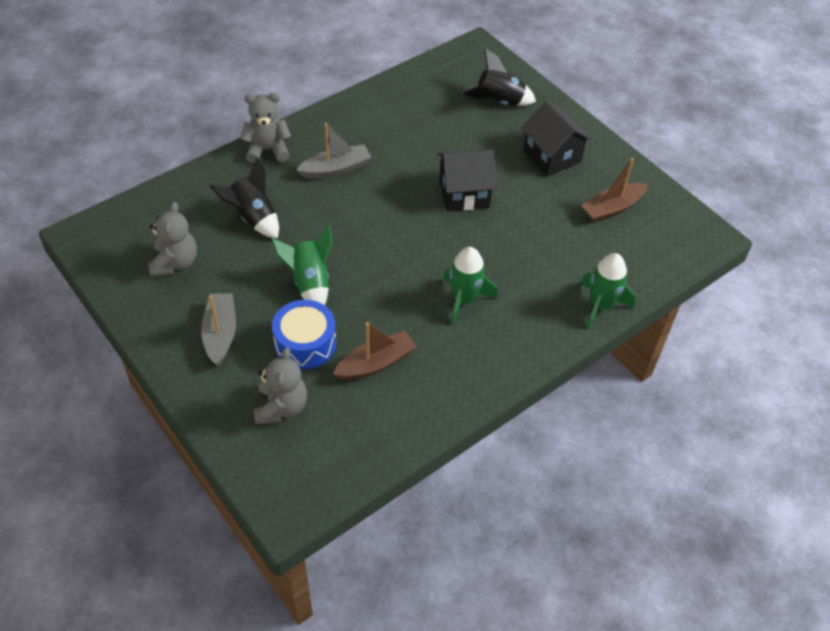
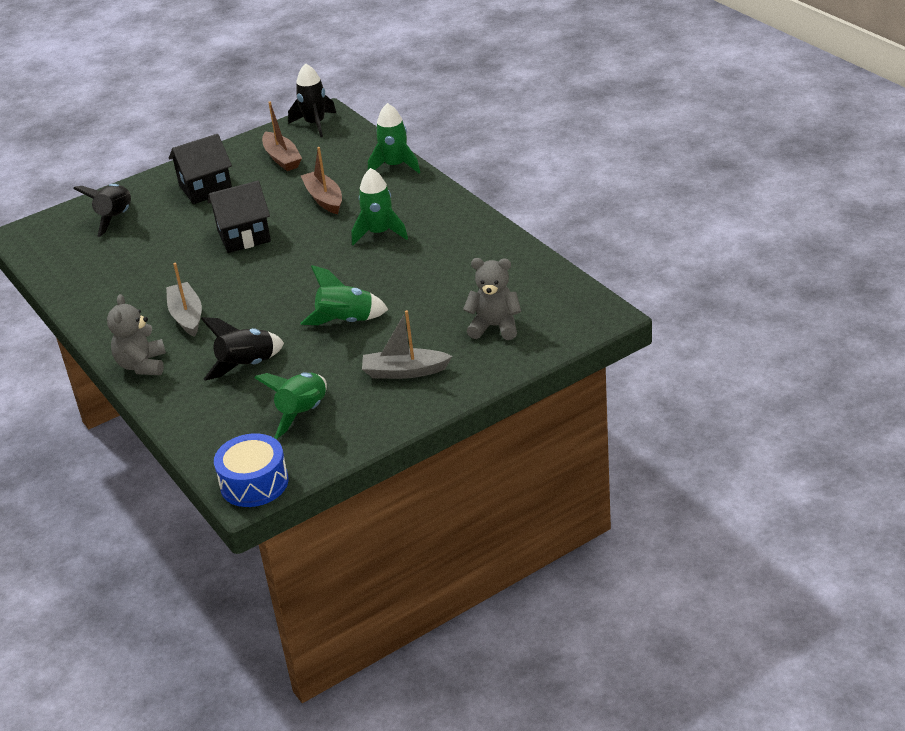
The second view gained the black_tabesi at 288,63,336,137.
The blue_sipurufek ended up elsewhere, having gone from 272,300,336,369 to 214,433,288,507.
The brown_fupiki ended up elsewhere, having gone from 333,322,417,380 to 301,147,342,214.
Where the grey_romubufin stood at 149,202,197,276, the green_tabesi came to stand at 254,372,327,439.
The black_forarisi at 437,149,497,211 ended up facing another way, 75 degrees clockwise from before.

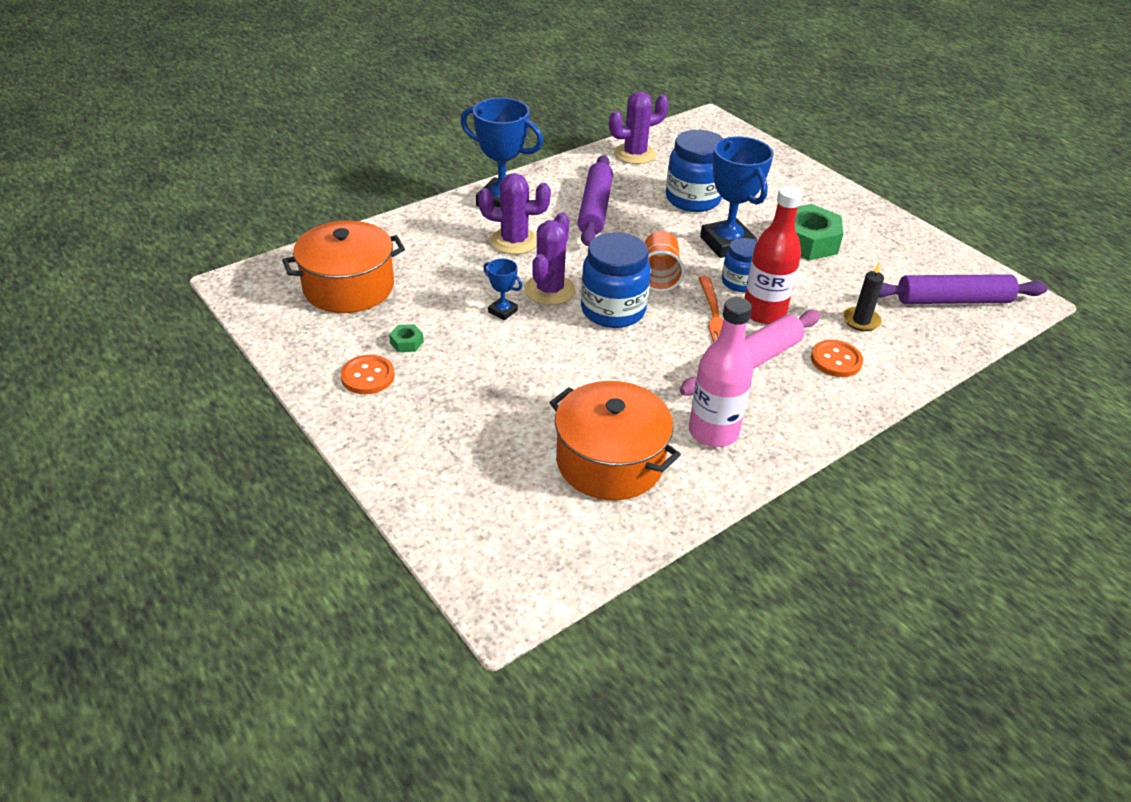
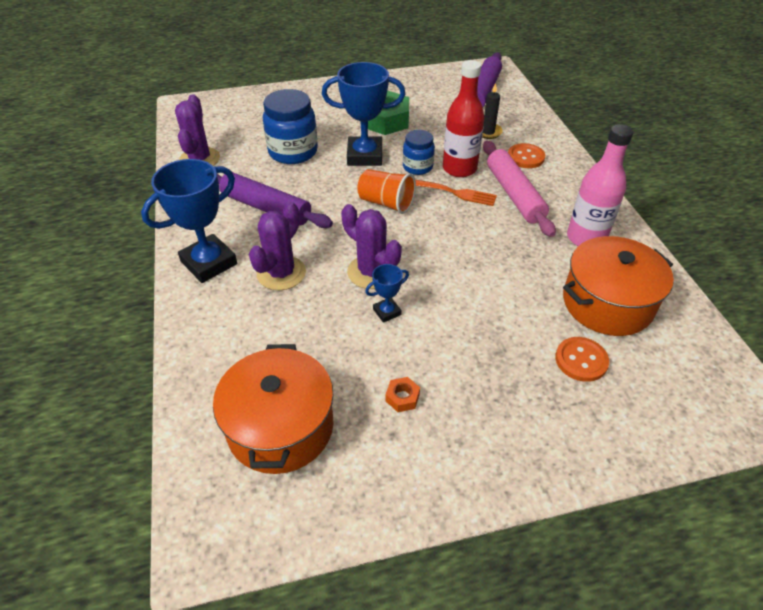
The second view lost the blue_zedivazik at 581,232,651,328.
The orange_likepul ended up elsewhere, having gone from 341,355,395,394 to 555,337,609,382.
What was the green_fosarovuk at 389,324,424,352 turned into the orange_fosarovuk at 385,377,420,412.

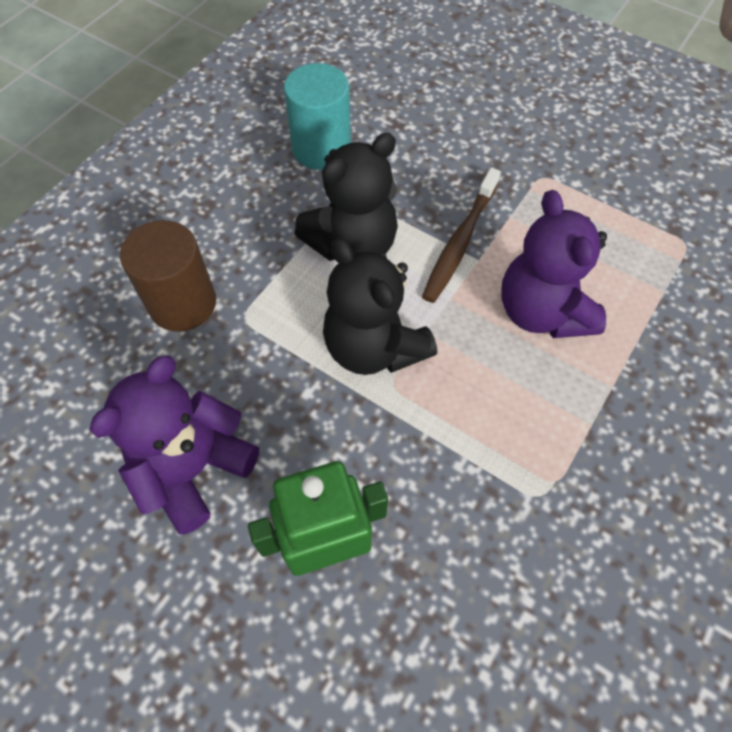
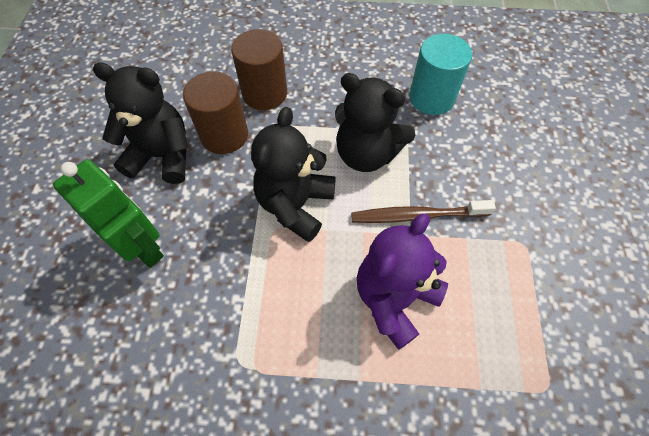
The second view gained the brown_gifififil at 183,71,248,154.
What was the purple_romubufin at 90,355,259,535 turned into the black_romubufin at 93,63,189,184.

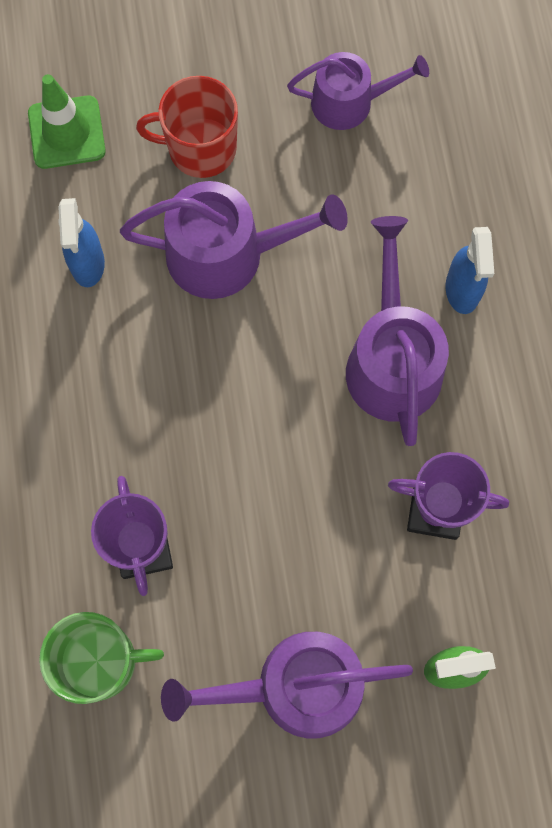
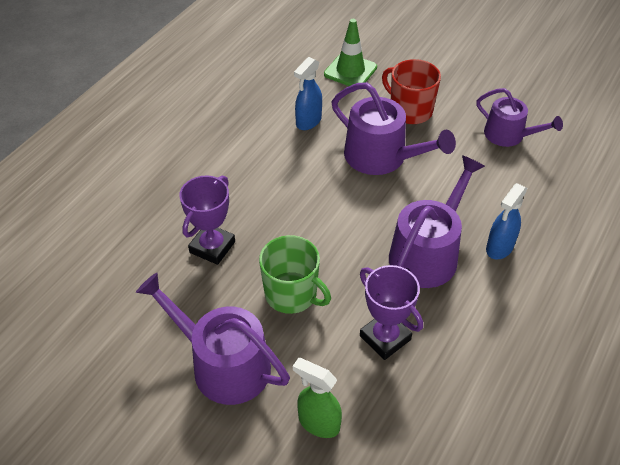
The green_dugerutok ended up elsewhere, having gone from 39,612,164,704 to 259,235,331,314.

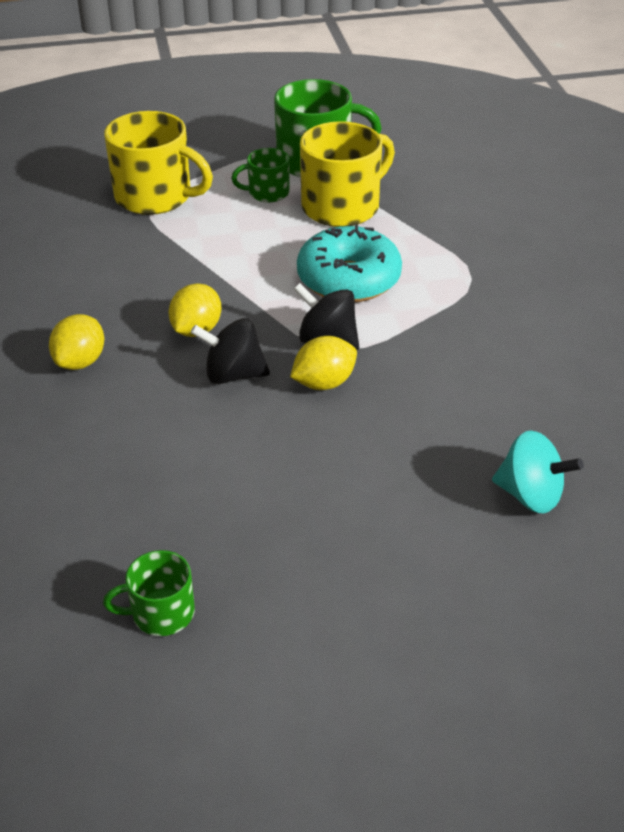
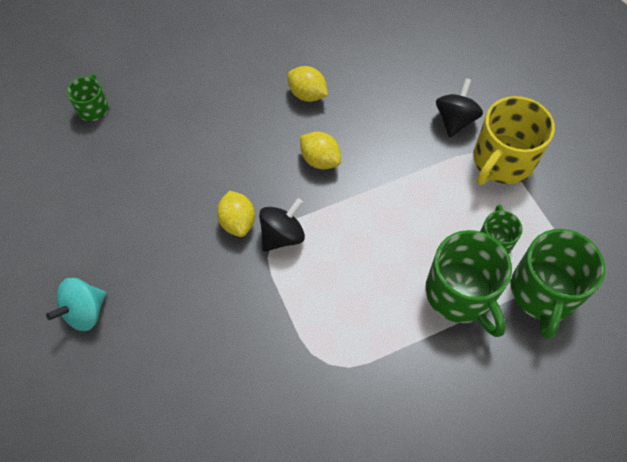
The second view lost the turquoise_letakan at 297,225,402,302.
The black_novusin ended up elsewhere, having gone from 191,318,270,384 to 436,78,483,138.
What was the yellow_dugerutok at 300,121,395,227 turned into the green_dugerutok at 425,230,512,337.

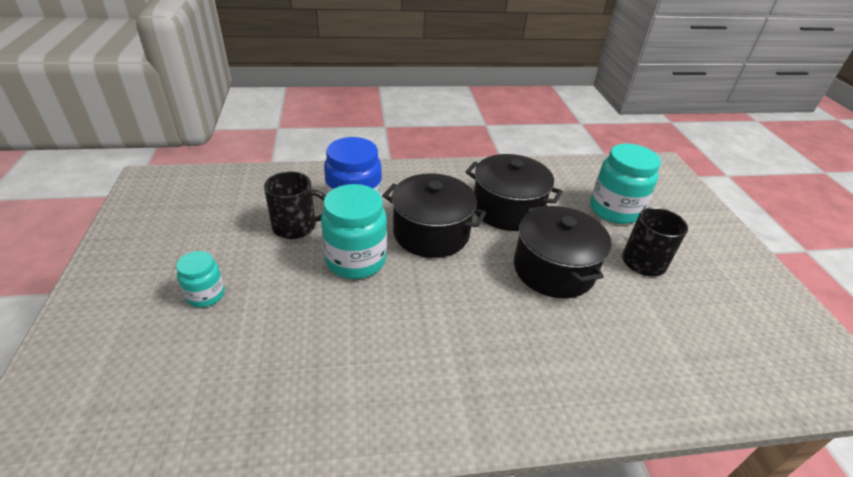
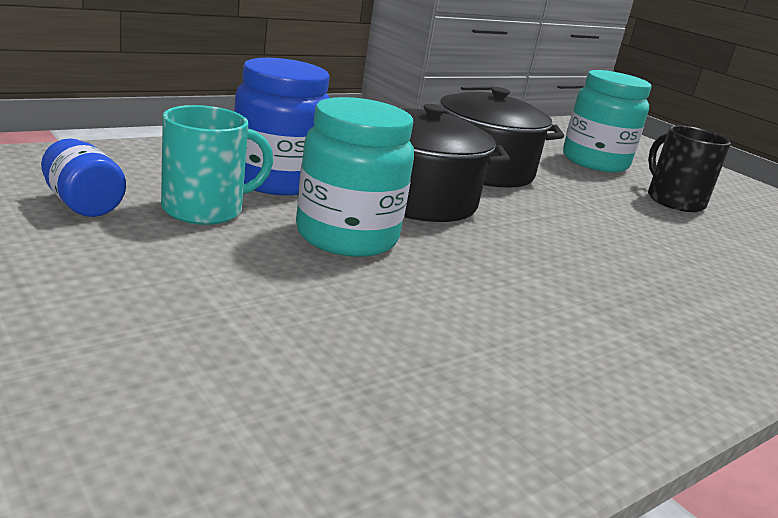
The second view lost the turquoise_zedivazik at 176,251,225,307.
The second view lost the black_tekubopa at 514,206,612,298.
The second view gained the blue_zedivazik at 41,138,126,217.
What was the black_dugerutok at 264,171,326,239 turned into the turquoise_dugerutok at 161,105,273,225.

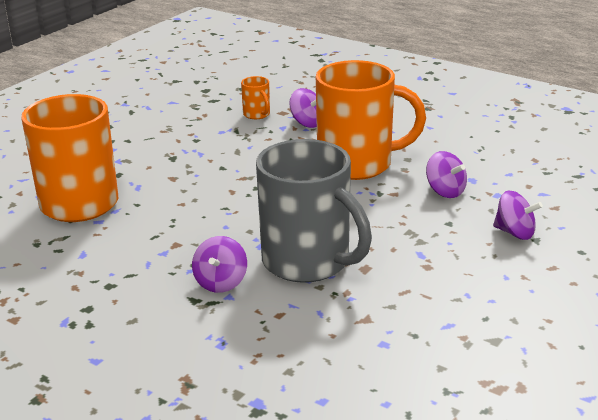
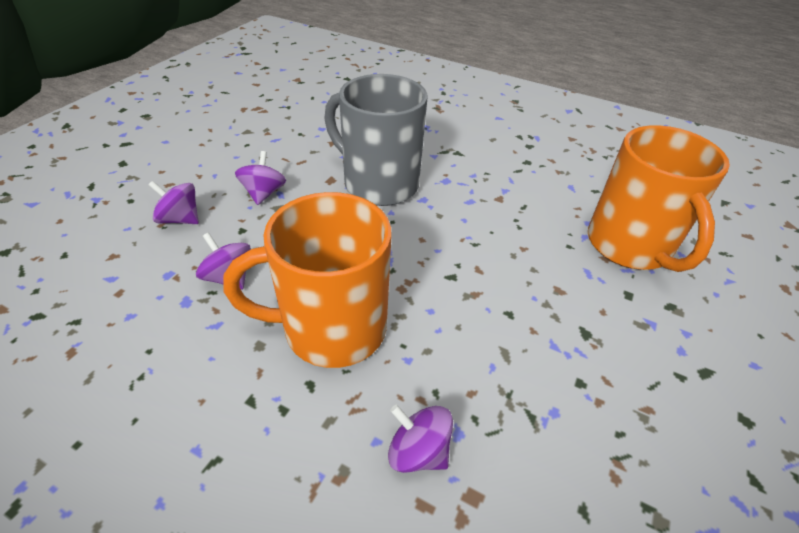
The second view lost the orange_dugerutok at 241,76,270,119.
The purple_novusin ended up elsewhere, having gone from 192,236,247,293 to 235,151,286,205.

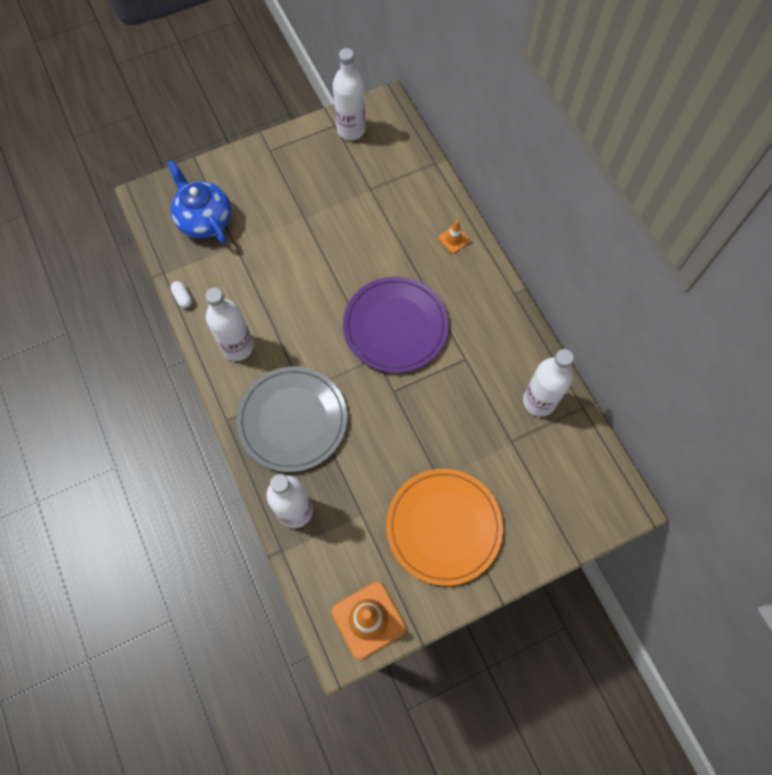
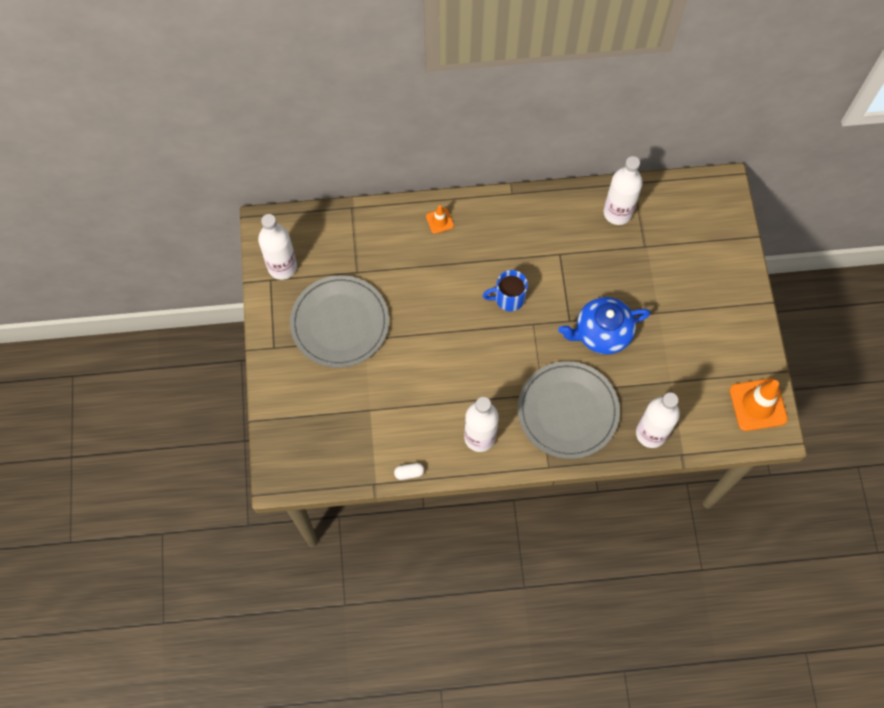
The second view lost the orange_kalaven at 386,469,503,586.
The second view gained the grey_kalaven at 290,275,389,368.
The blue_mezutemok ended up elsewhere, having gone from 167,160,231,243 to 558,297,650,354.
Where the purple_kalaven stood at 343,277,449,373, the blue_dugerutok came to stand at 483,270,528,311.

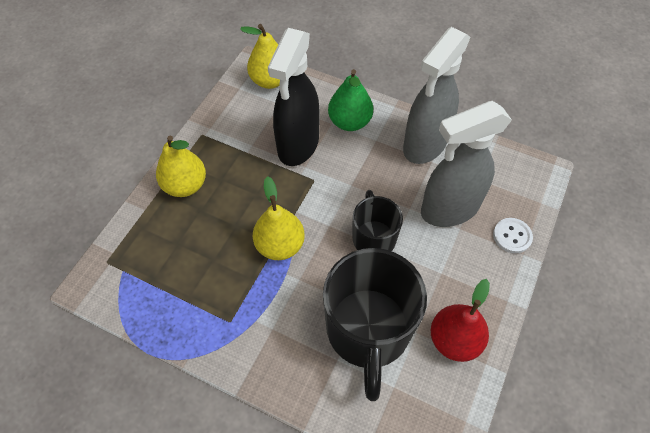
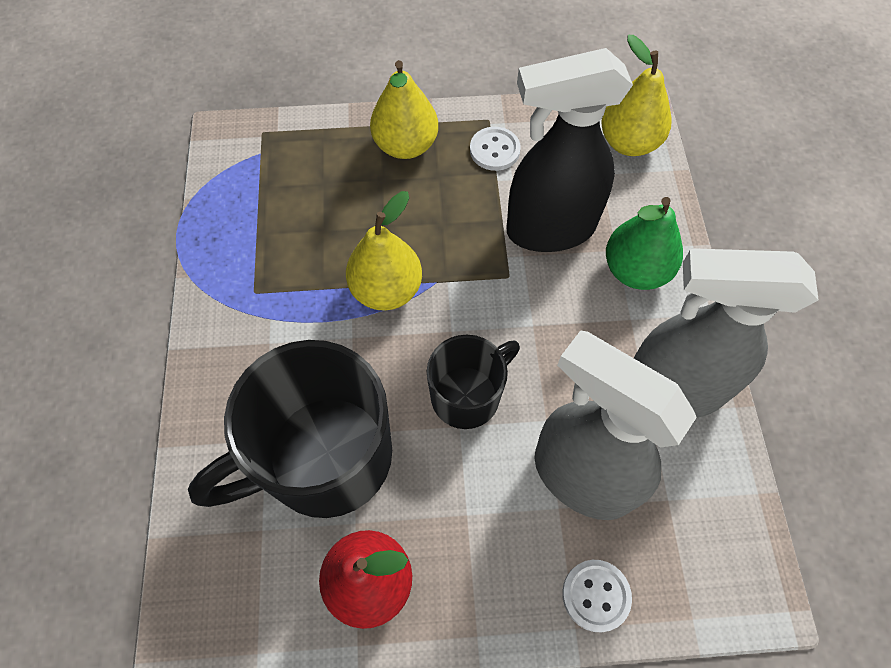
The second view gained the white_likepul at 470,127,521,171.

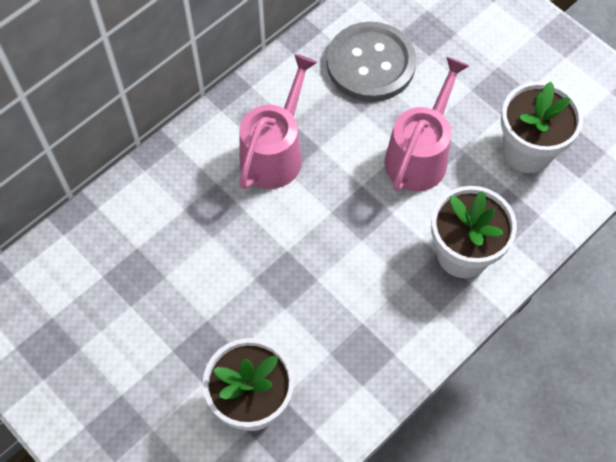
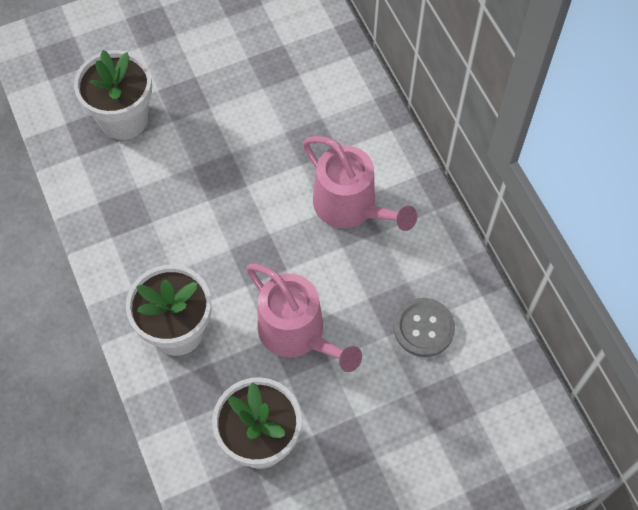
The size of the grey_likepul at 327,22,416,102 changed by a factor of 0.62.

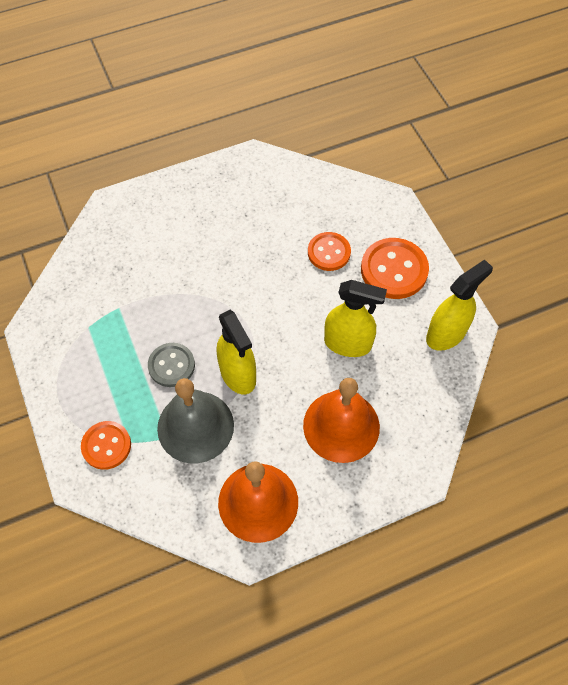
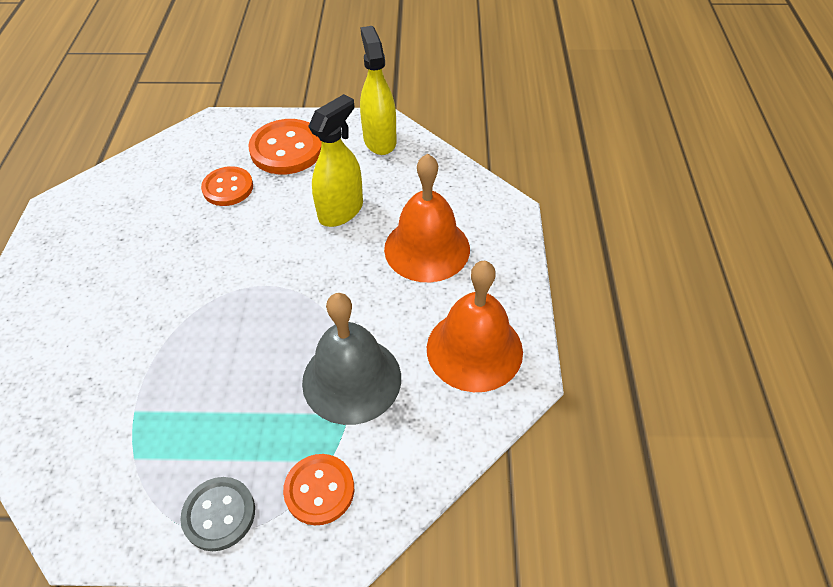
The second view lost the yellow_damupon at 217,310,256,394.
The grey_likepul ended up elsewhere, having gone from 148,343,195,387 to 180,477,255,551.

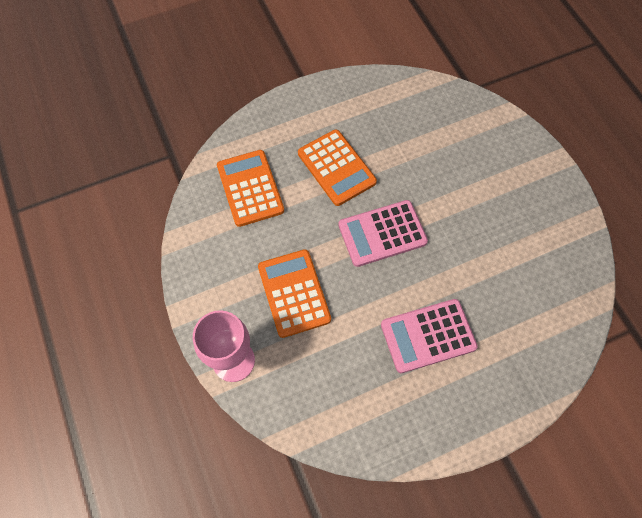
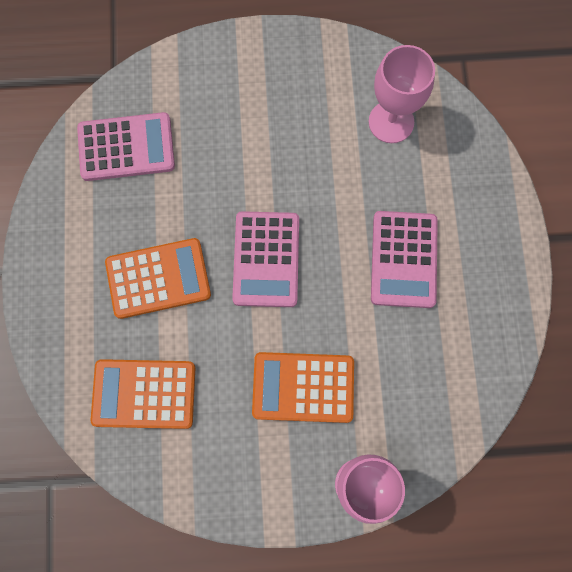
The second view gained the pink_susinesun at 77,112,175,181.
The second view gained the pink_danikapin at 369,45,435,143.

